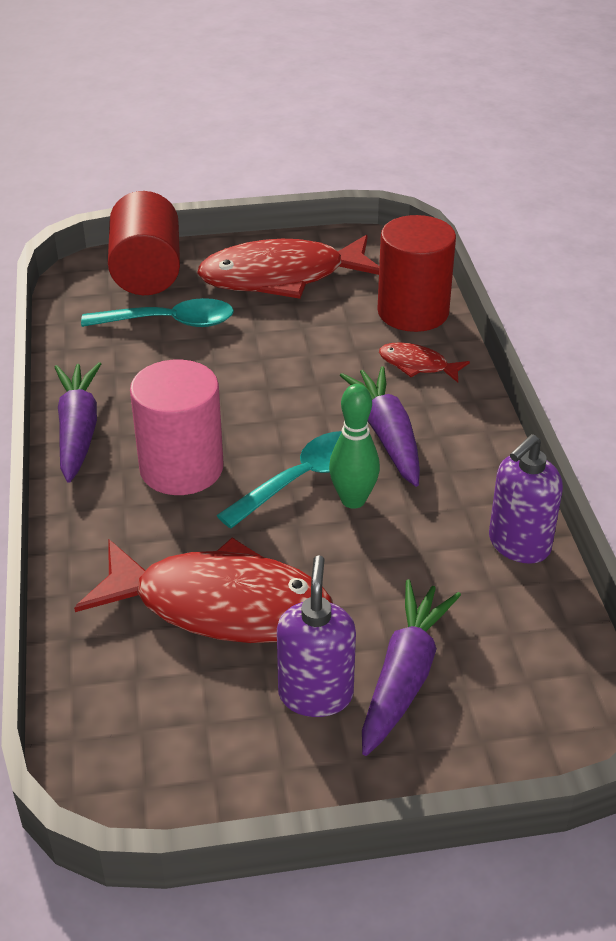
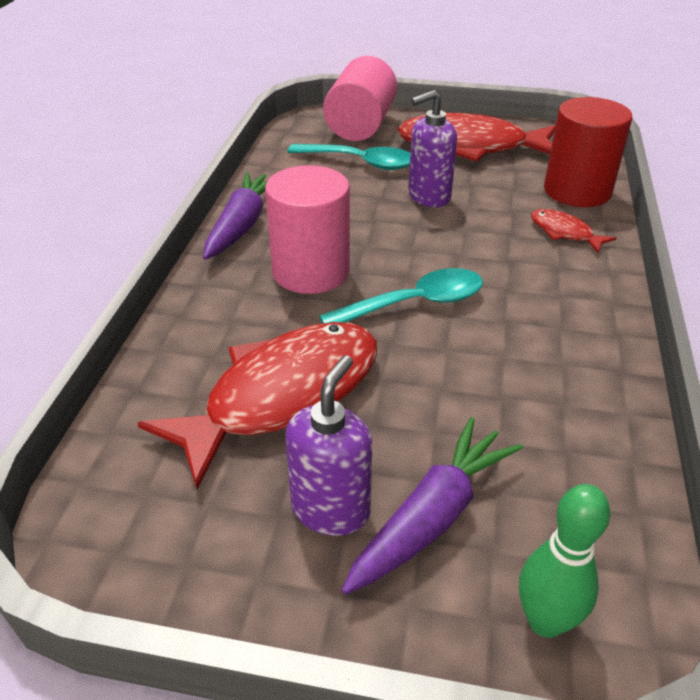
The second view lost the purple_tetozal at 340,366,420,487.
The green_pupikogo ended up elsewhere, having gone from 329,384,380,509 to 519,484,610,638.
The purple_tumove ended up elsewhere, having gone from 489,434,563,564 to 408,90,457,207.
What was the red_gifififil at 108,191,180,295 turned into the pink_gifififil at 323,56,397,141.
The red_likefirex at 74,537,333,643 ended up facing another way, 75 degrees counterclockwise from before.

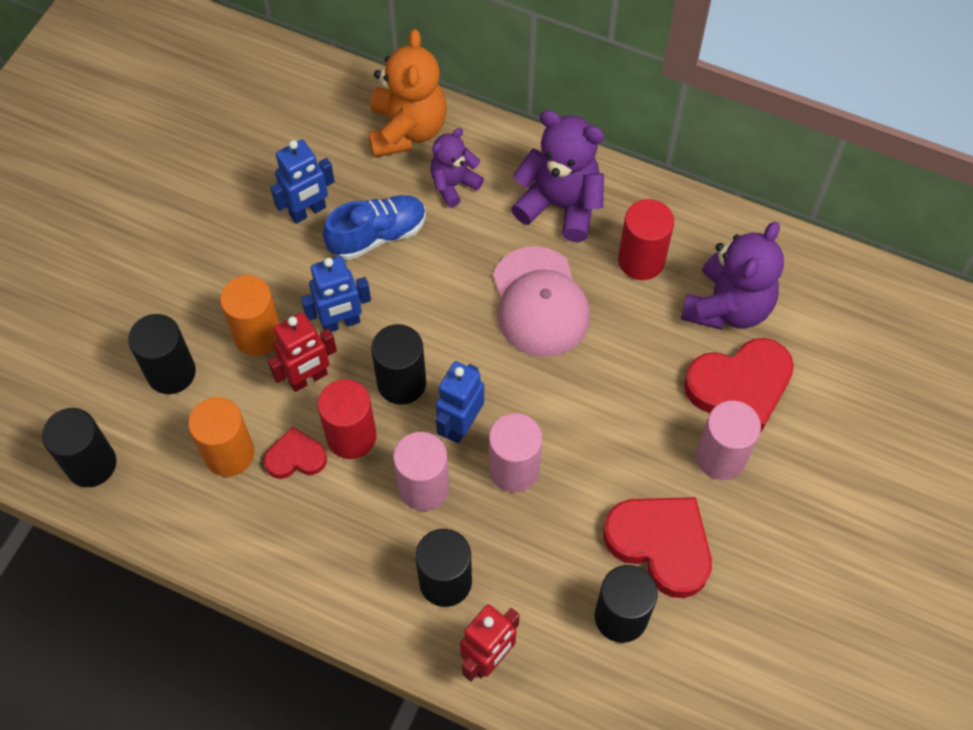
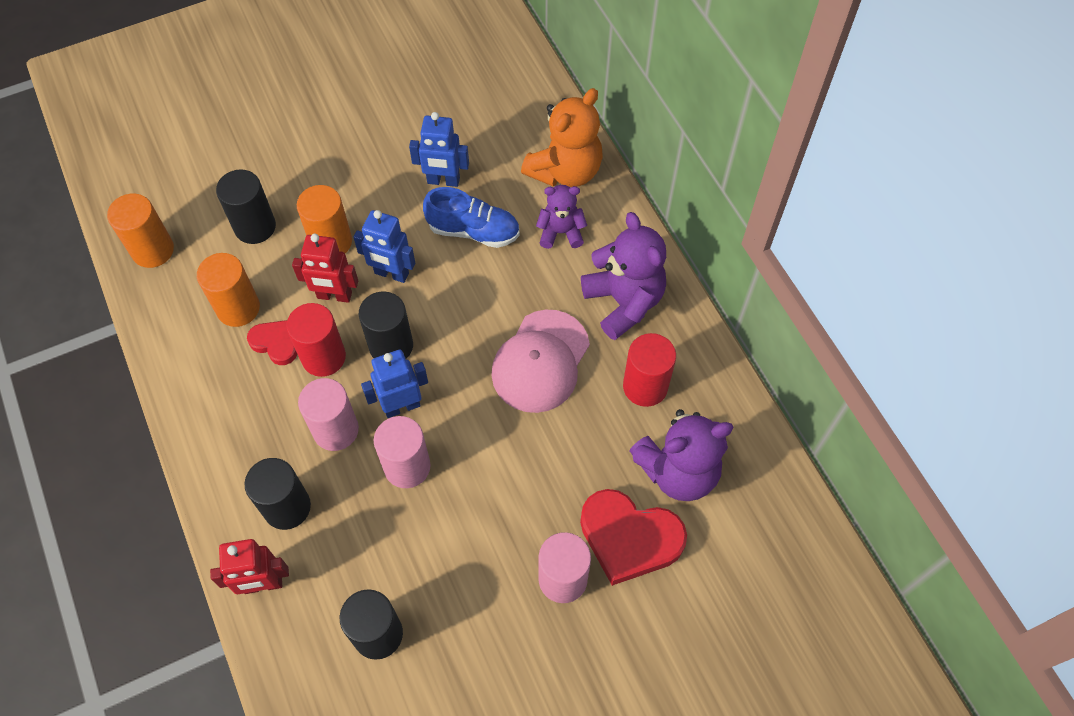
The second view lost the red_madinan at 603,497,712,598.
What was the black_gifififil at 42,408,116,487 turned into the orange_gifififil at 107,194,174,268.

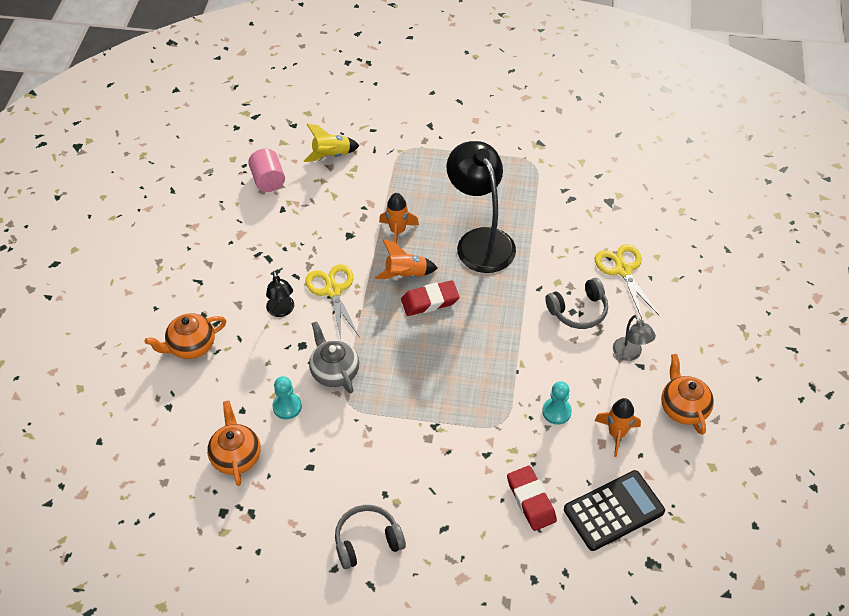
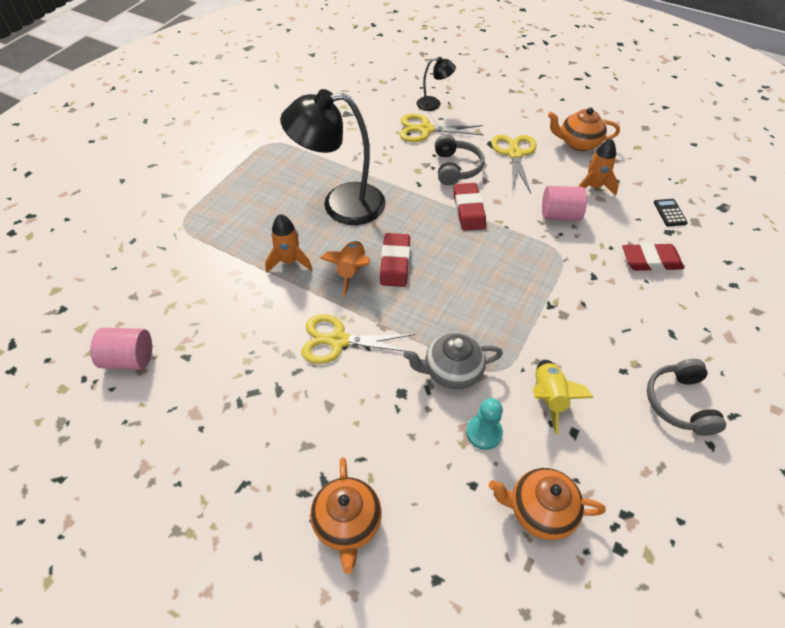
The second view gained the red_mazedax at 453,183,486,231.
The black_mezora ended up elsewhere, having gone from 266,271,294,317 to 417,57,456,111.
The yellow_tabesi ended up elsewhere, having gone from 304,124,360,162 to 533,360,594,434.
Where the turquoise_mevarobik stood at 542,381,572,425, the pink_gifififil came to stand at 542,186,587,221.
Where the grey_mezora stood at 613,315,656,361, the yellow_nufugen came to stand at 491,135,537,193.
The size of the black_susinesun at 564,470,665,551 changed by a factor of 0.45.

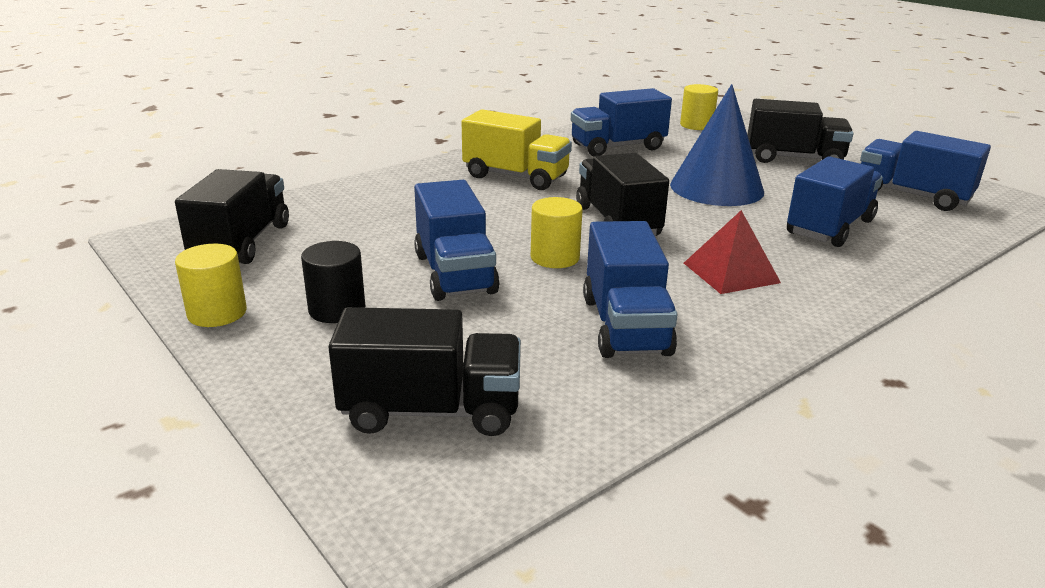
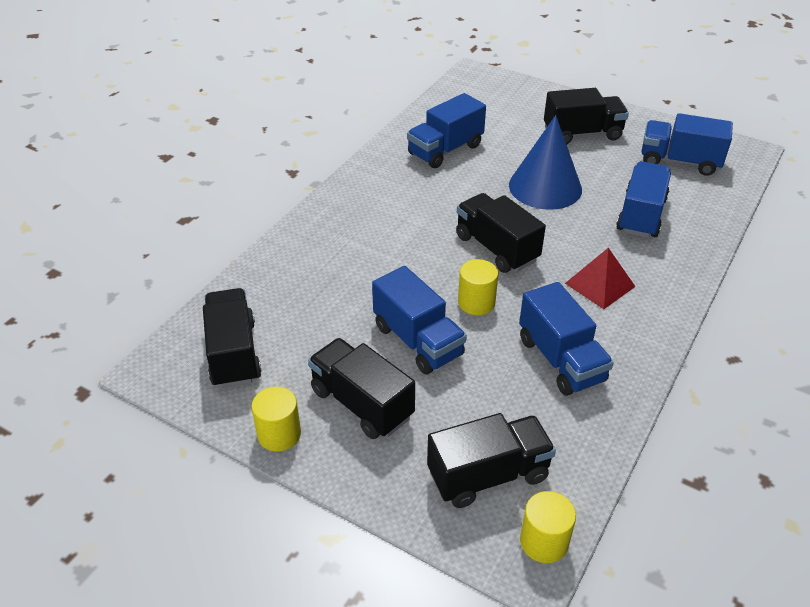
The second view lost the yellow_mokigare at 462,110,572,190.
The yellow_gifififil ended up elsewhere, having gone from 680,84,718,130 to 520,491,576,563.
Where the black_gifififil stood at 301,241,365,323, the black_mokigare came to stand at 308,338,415,439.

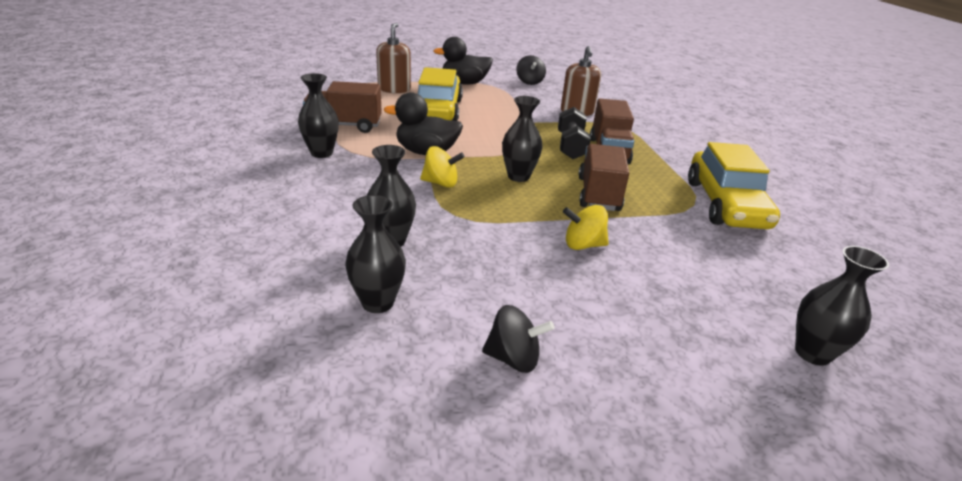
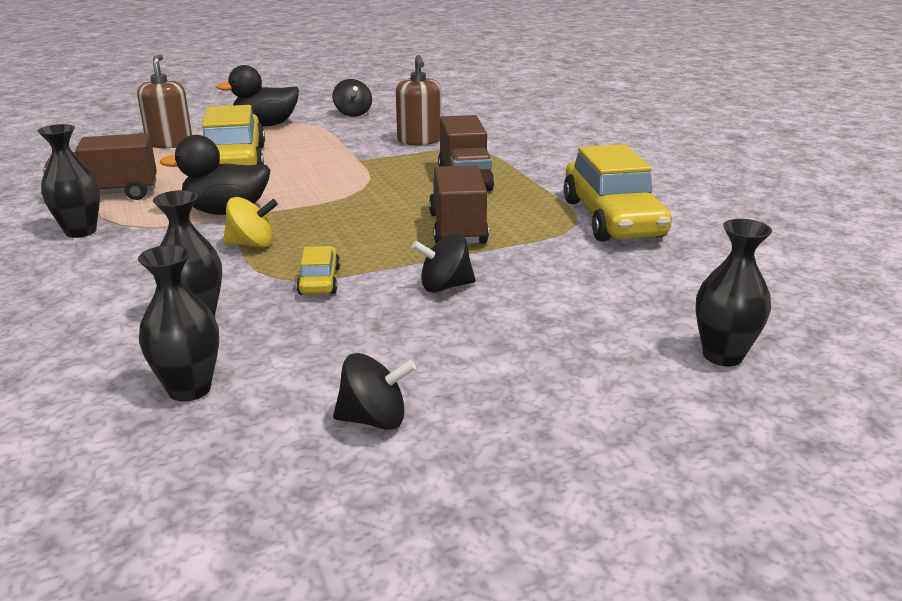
The second view lost the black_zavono at 502,96,543,182.
The second view lost the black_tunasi at 558,107,591,159.
The second view gained the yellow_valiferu at 297,246,340,295.
What was the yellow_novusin at 563,205,609,250 turned into the black_novusin at 412,233,476,292.

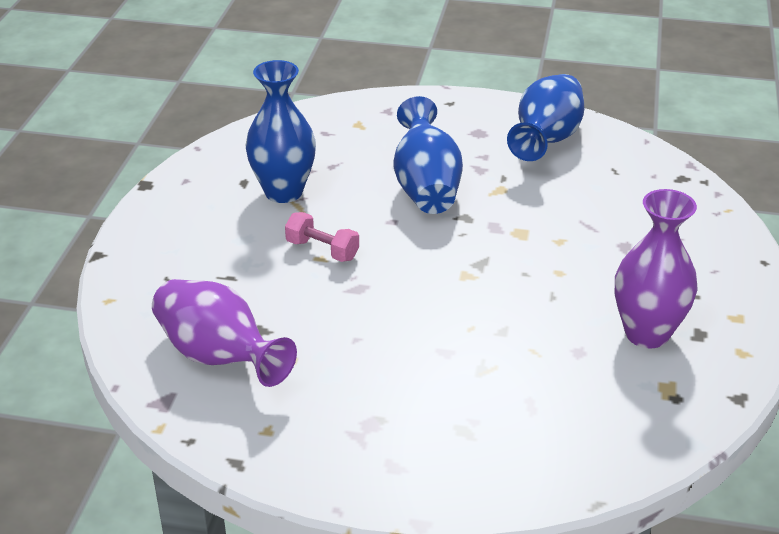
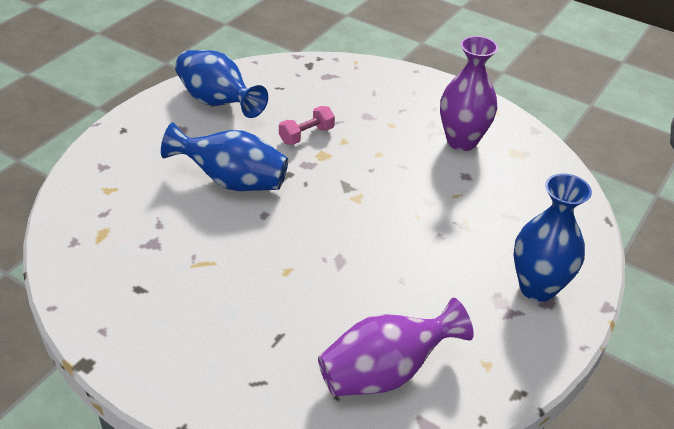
The blue_zavono ended up elsewhere, having gone from 246,60,316,203 to 513,173,592,302.
The pink_tunasi ended up elsewhere, having gone from 285,212,359,262 to 279,106,335,145.

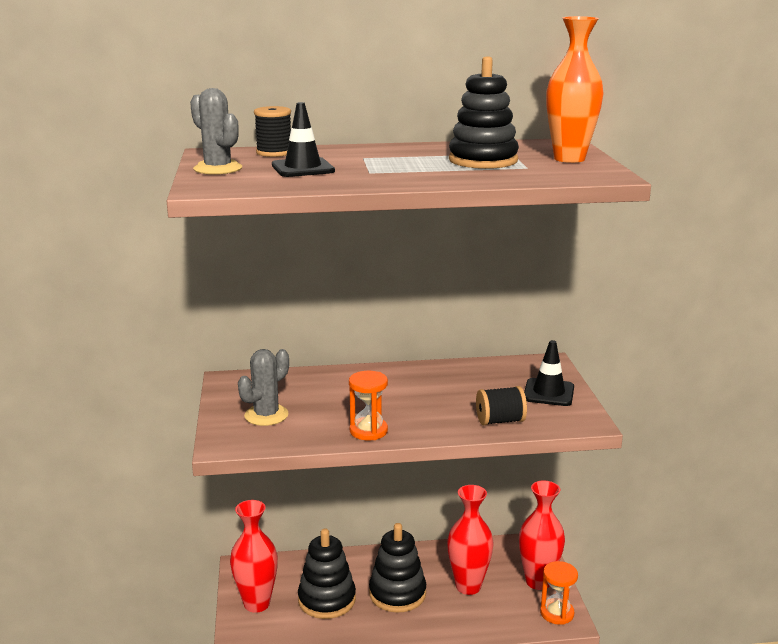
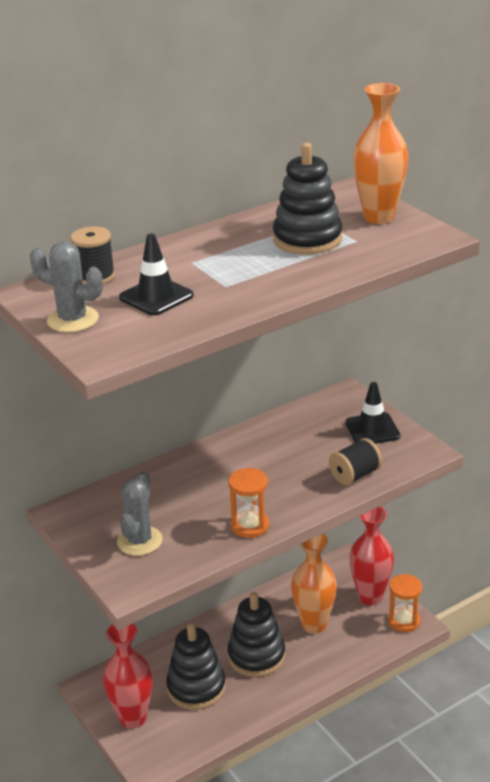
What was the red_zavono at 447,485,493,595 turned into the orange_zavono at 291,534,337,634.

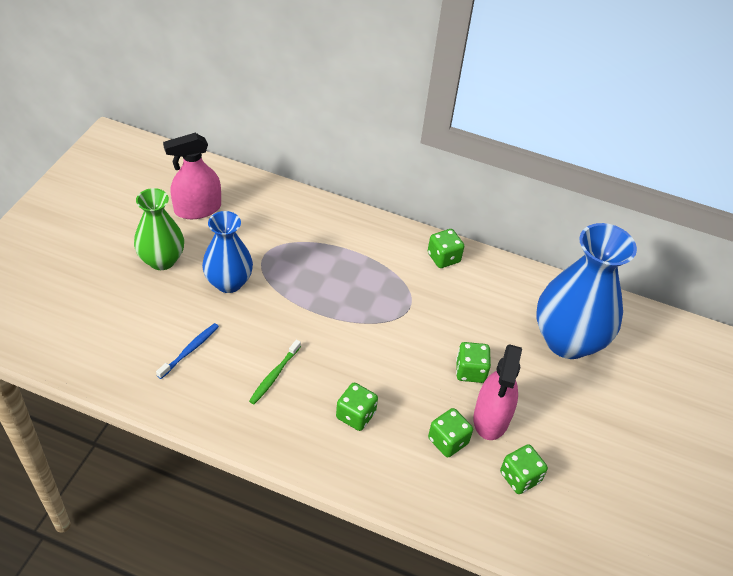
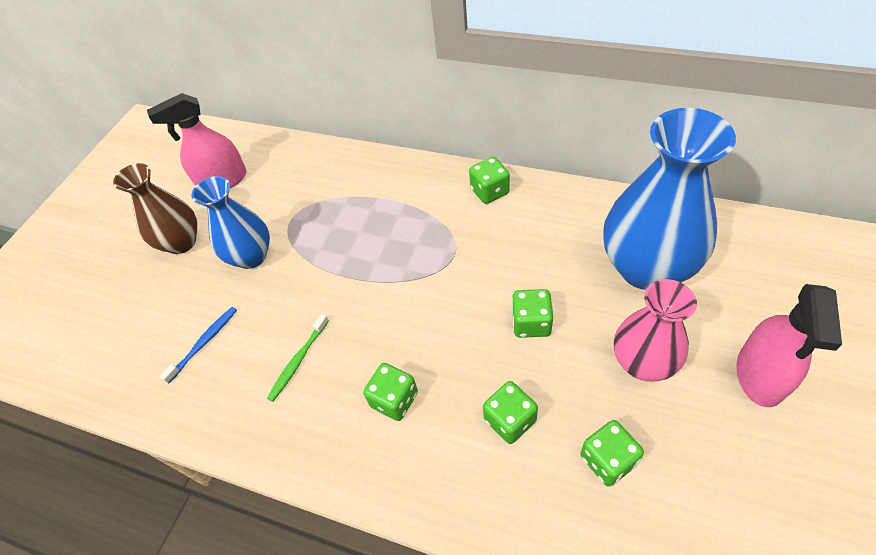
The second view gained the pink_zavono at 614,279,697,381.
The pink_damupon ended up elsewhere, having gone from 473,344,522,440 to 736,284,842,407.
What was the green_zavono at 134,188,184,270 turned into the brown_zavono at 113,163,197,254.

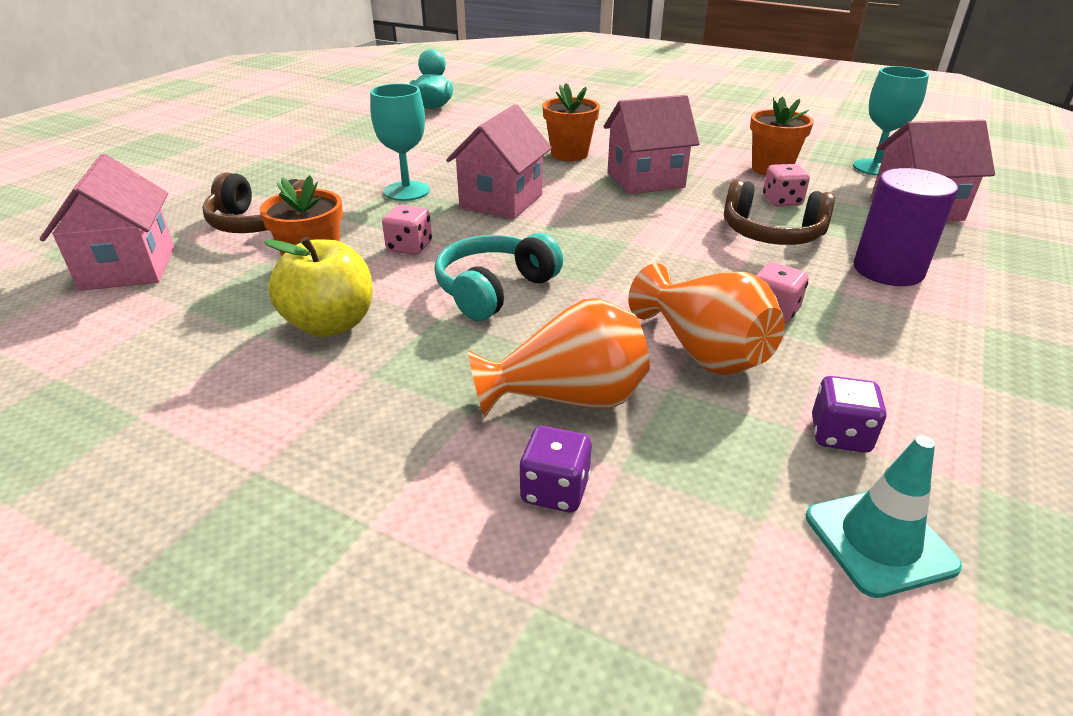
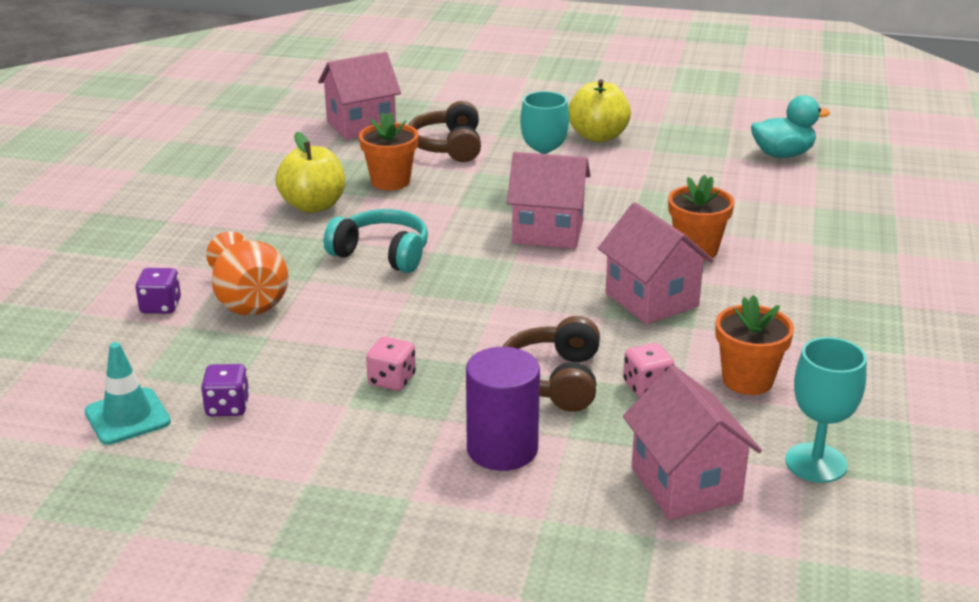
The second view lost the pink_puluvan at 382,205,432,255.
The second view lost the orange_zavono at 628,263,785,375.
The second view gained the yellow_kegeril at 568,79,631,142.

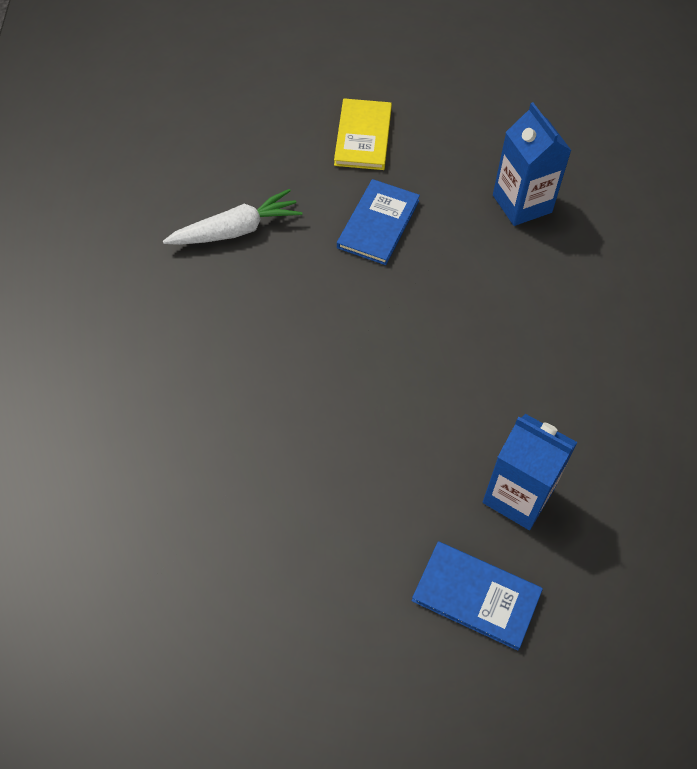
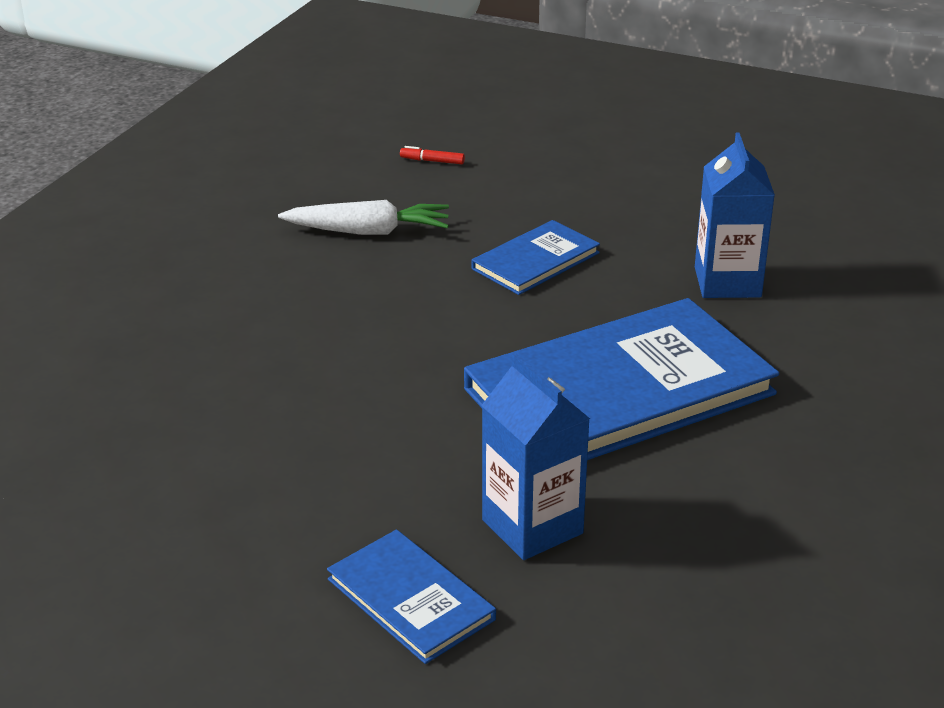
The second view lost the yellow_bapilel at 334,98,392,170.
The second view gained the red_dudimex at 400,146,465,164.
The second view gained the blue_bapilel at 464,298,779,460.

